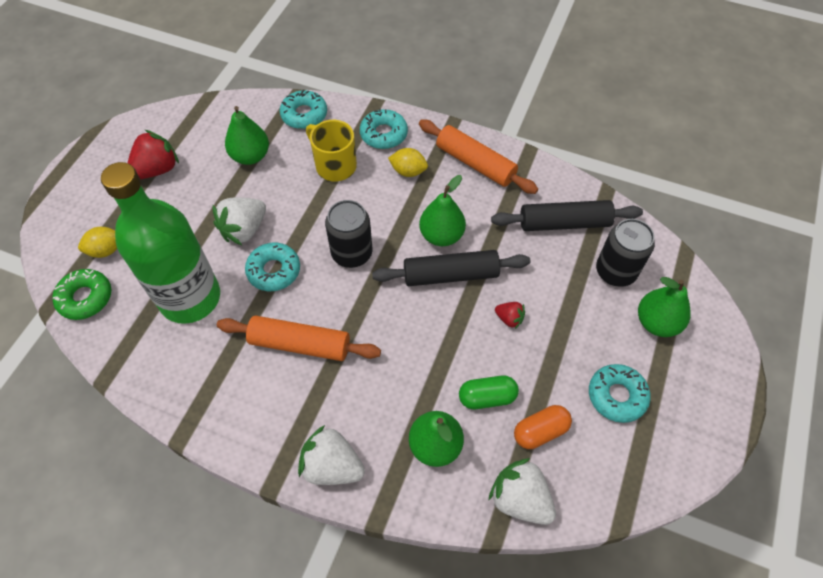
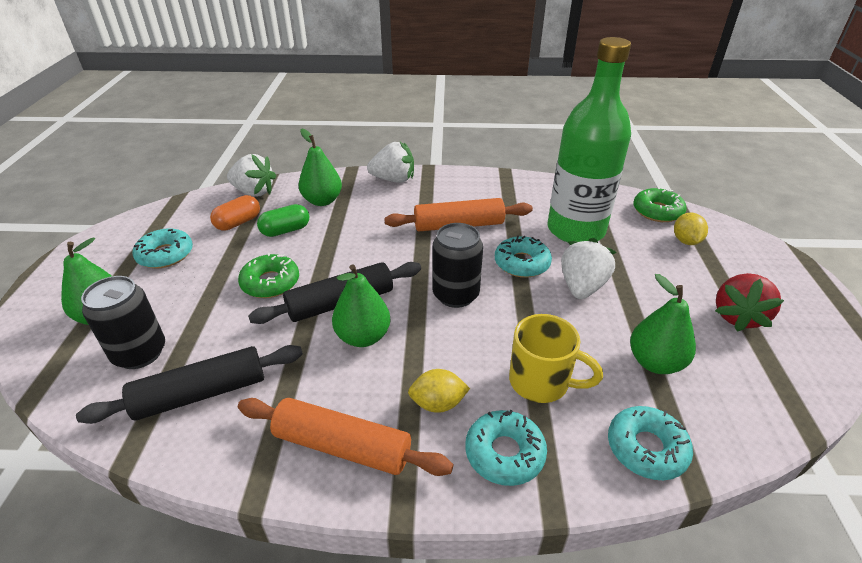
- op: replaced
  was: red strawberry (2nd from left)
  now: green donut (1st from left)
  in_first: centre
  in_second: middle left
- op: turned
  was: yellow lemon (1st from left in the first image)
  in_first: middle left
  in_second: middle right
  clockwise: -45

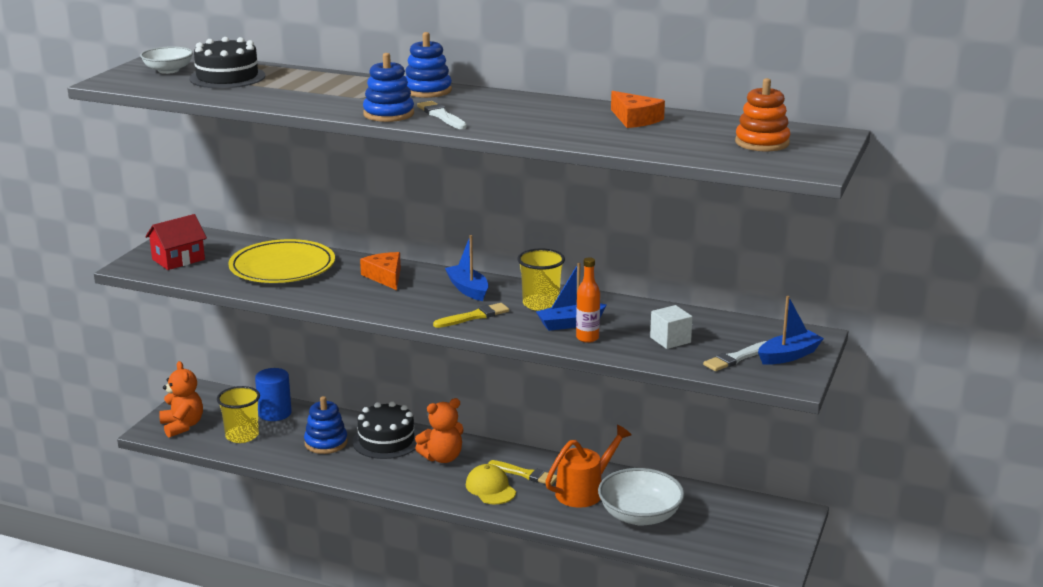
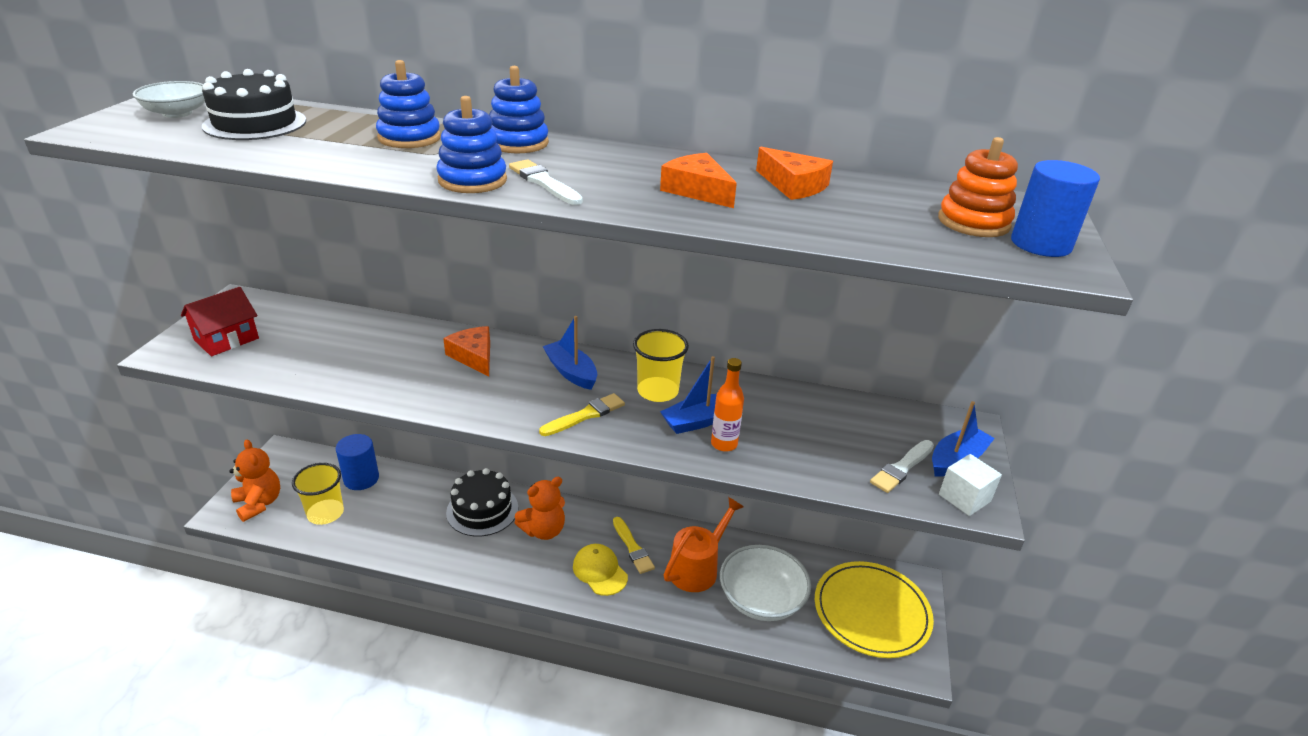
- op: moved
  was: blue stacking toy (1st from left)
  in_first: bottom left
  in_second: top left
- op: turned
  was: yellow brush (2nd from left)
  in_first: bottom centre
  in_second: bottom centre
  clockwise: 45
- op: added
  now: orange cheese (2nd from left)
  in_second: top centre
- op: moved
  was: yellow plate
  in_first: middle left
  in_second: bottom right
- op: moved
  was: white cube
  in_first: centre
  in_second: middle right
- op: added
  now: blue cylinder (2nd from left)
  in_second: top right

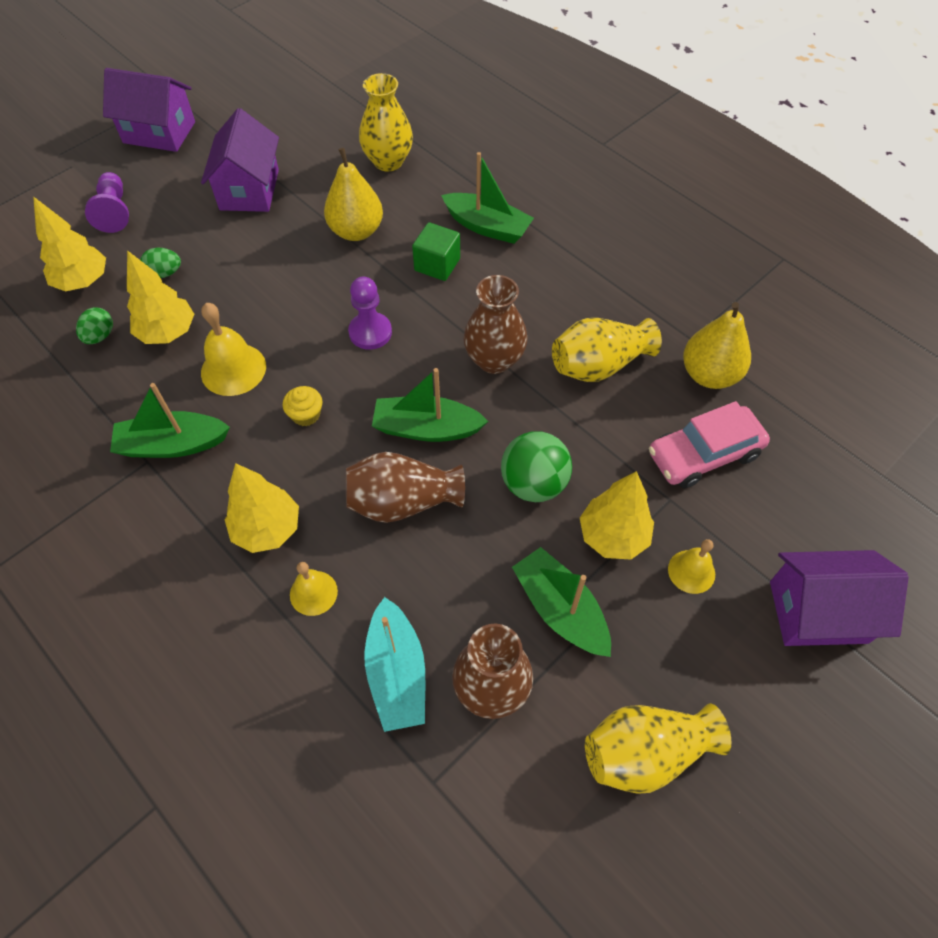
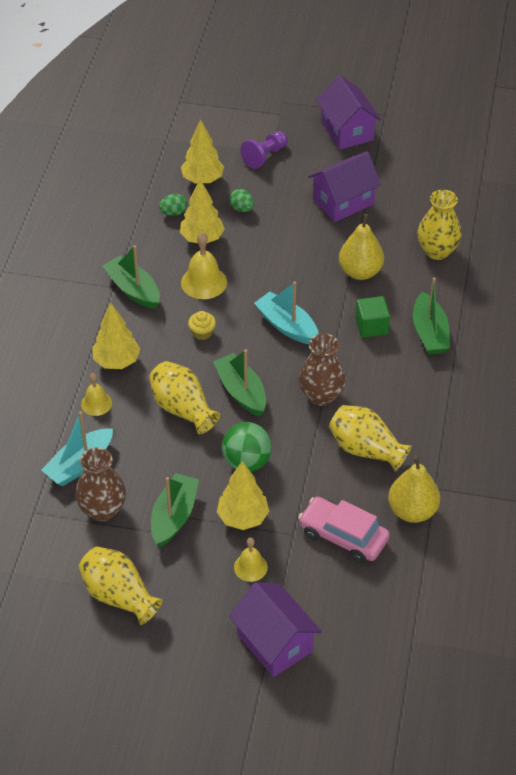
- op: recoloured
  was: brown vase (1st from left)
  now: yellow vase (2nd from left)
  in_first: centre
  in_second: centre
- op: replaced
  was: purple pawn (2nd from left)
  now: turquoise boat (2nd from left)
  in_first: centre
  in_second: centre

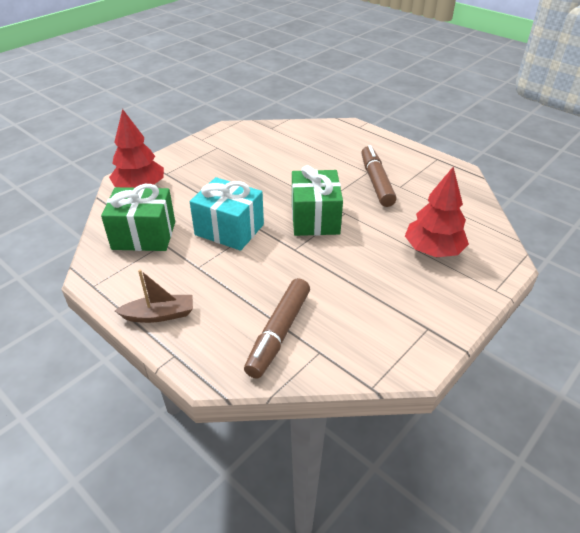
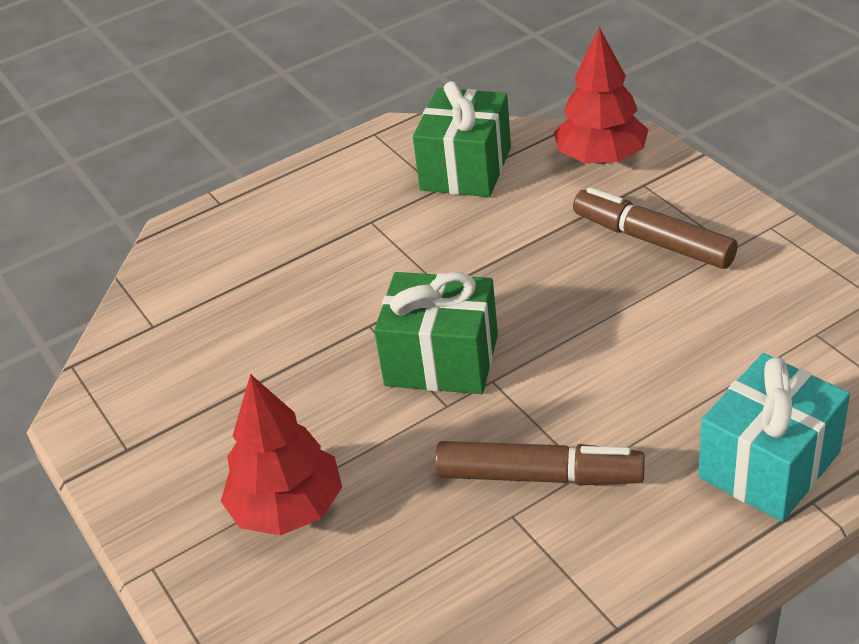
- op: moved
  was: brown marker (1st from left in the first image)
  now: brown marker (2nd from left)
  in_first: centre
  in_second: middle right
- op: moved
  was: turquoise gift
  in_first: centre
  in_second: bottom right
- op: removed
  was: brown boat
  in_first: middle left

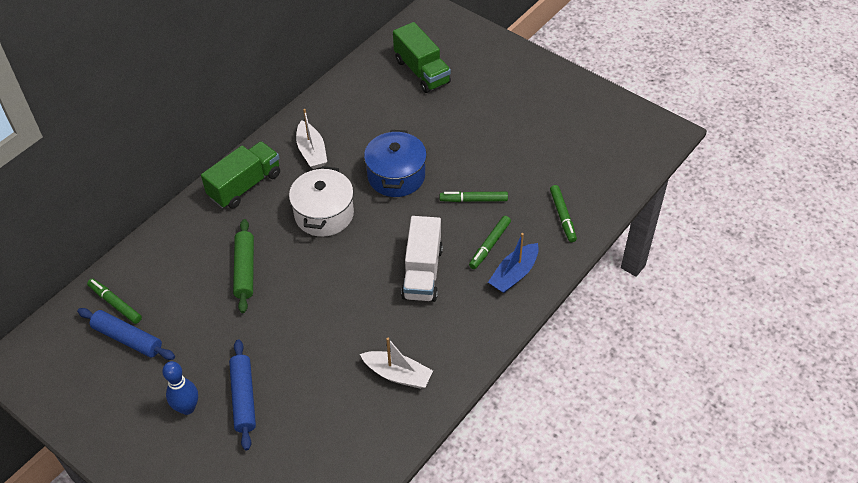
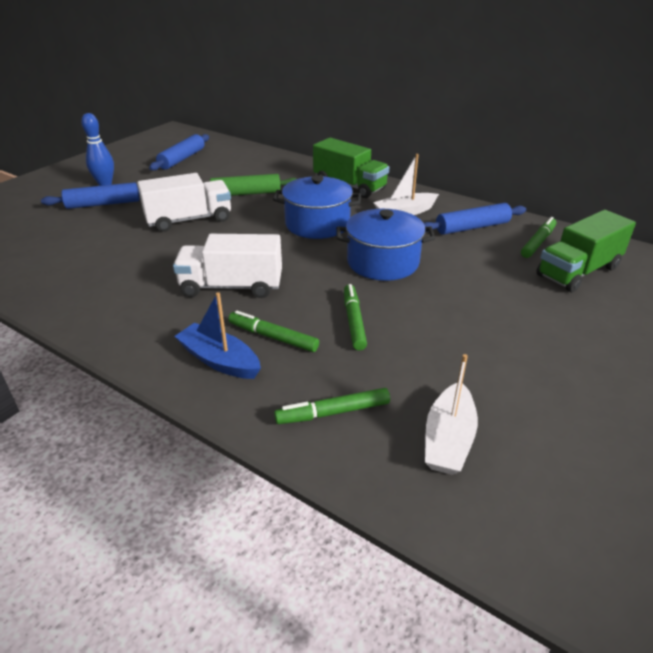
- op: added
  now: white truck (1st from left)
  in_second: top left
- op: recoloured
  was: white pot
  now: blue pot (1st from left)
  in_first: centre
  in_second: top centre
- op: added
  now: blue rolling pin (3rd from left)
  in_second: middle right
- op: moved
  was: white boat (2nd from left)
  in_first: bottom centre
  in_second: middle right
- op: moved
  was: green marker (1st from left in the first image)
  now: green marker (4th from left)
  in_first: middle left
  in_second: middle right

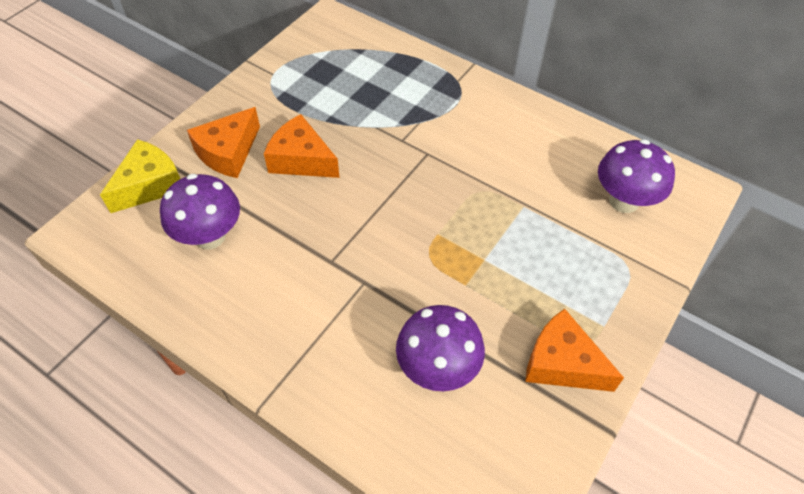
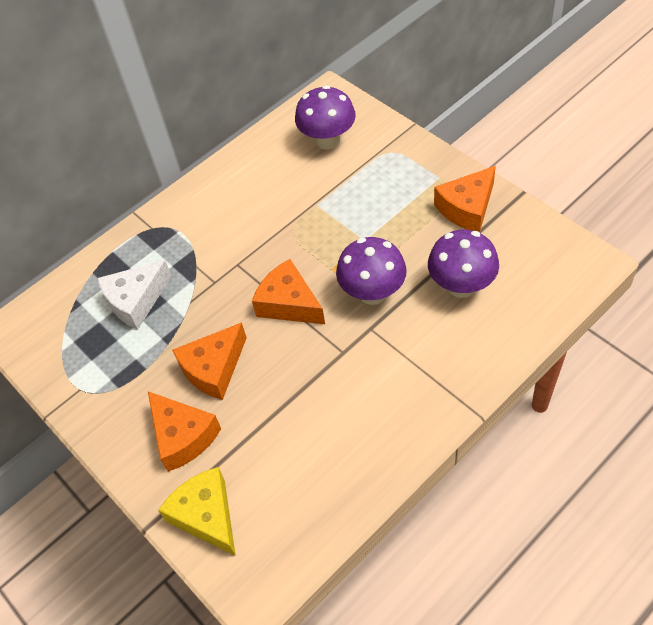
- op: added
  now: white cheese
  in_second: middle left
- op: added
  now: orange cheese (3rd from left)
  in_second: centre
- op: moved
  was: purple mushroom (1st from left in the first image)
  now: purple mushroom (2nd from left)
  in_first: middle left
  in_second: centre

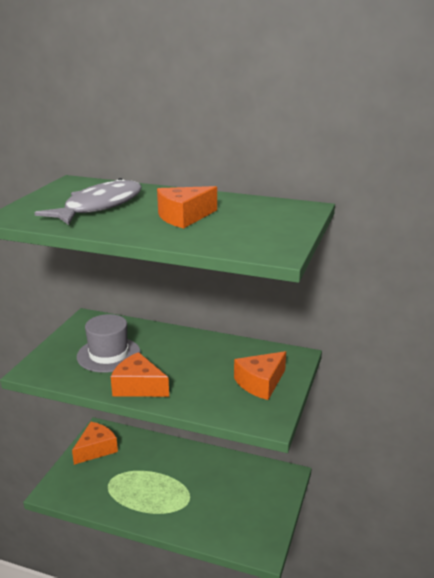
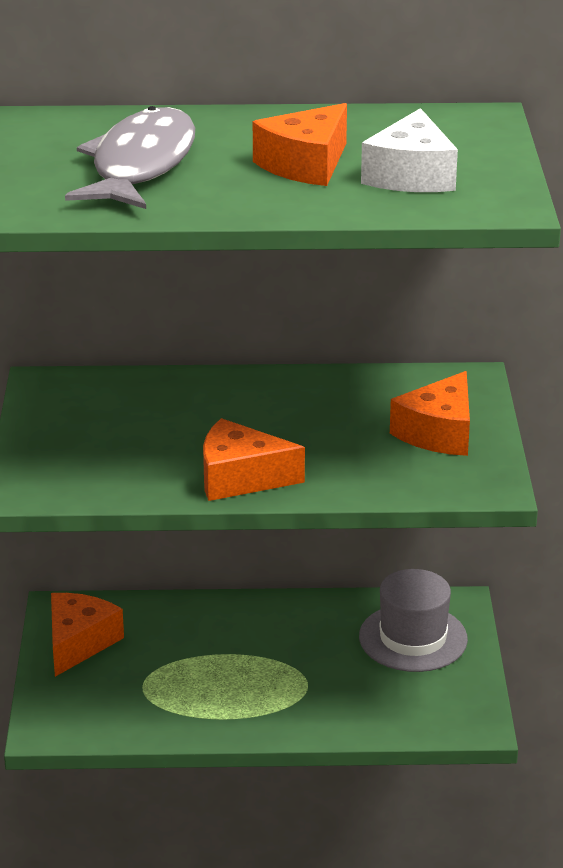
- op: moved
  was: grey hat
  in_first: middle left
  in_second: bottom right
- op: added
  now: white cheese
  in_second: top right

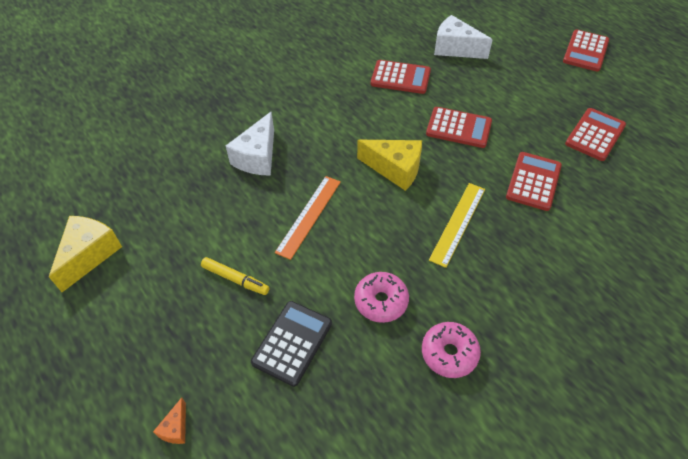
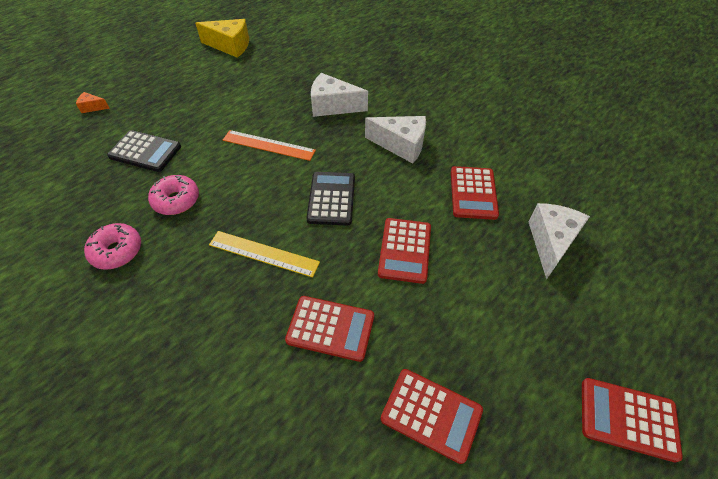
- op: replaced
  was: yellow cheese (2nd from left)
  now: black calculator (2nd from left)
  in_first: centre
  in_second: centre
- op: added
  now: white cheese (2nd from left)
  in_second: top centre
- op: removed
  was: yellow marker
  in_first: centre

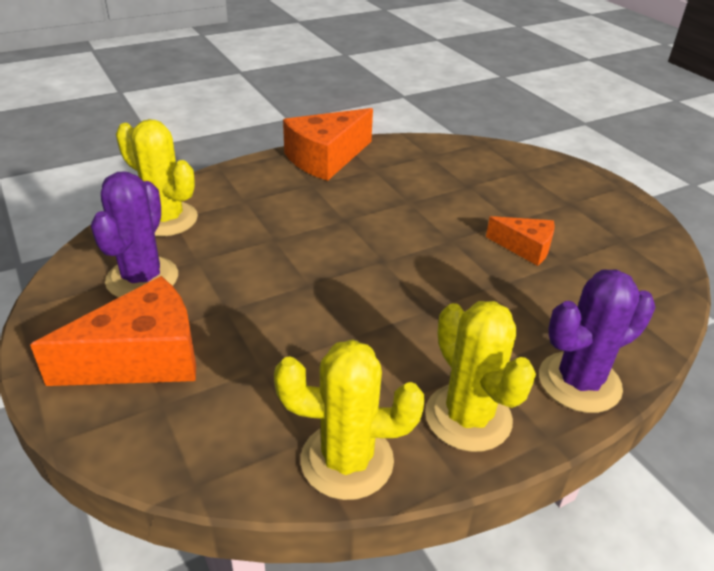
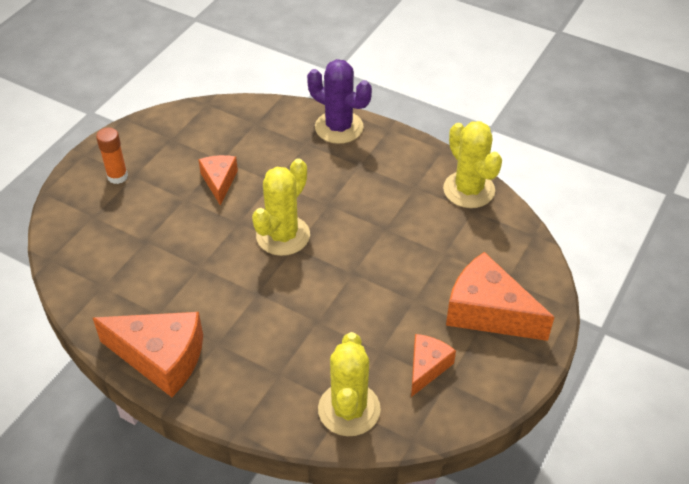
- op: added
  now: orange glue stick
  in_second: top left
- op: moved
  was: yellow cactus (3rd from left in the first image)
  now: yellow cactus (1st from left)
  in_first: middle right
  in_second: centre
- op: replaced
  was: purple cactus (1st from left)
  now: orange cheese (3rd from left)
  in_first: middle left
  in_second: bottom centre

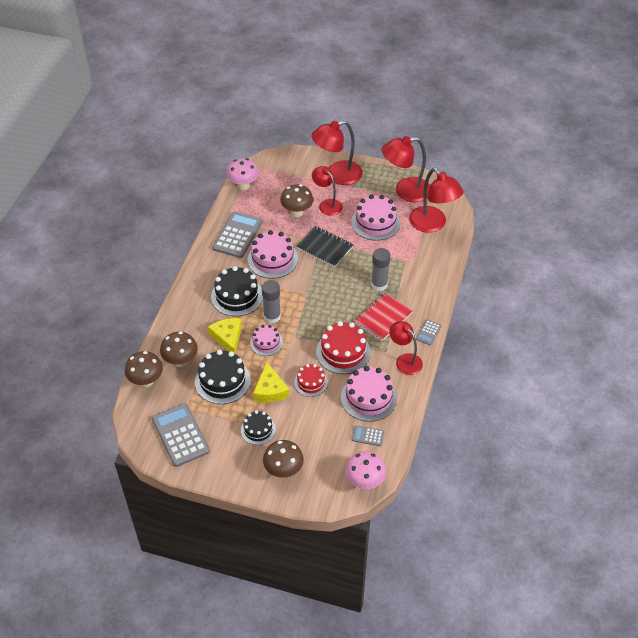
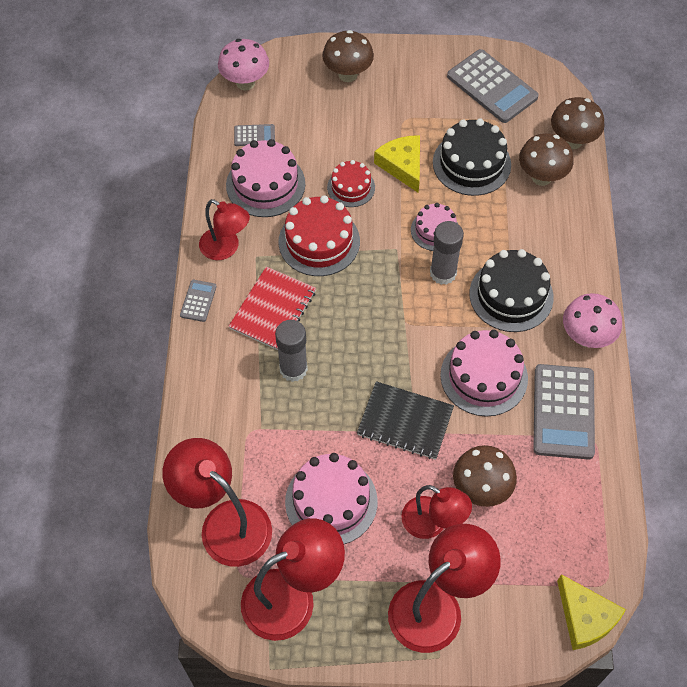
- op: moved
  was: yellow cheese (1st from left in the first image)
  now: yellow cheese (2nd from left)
  in_first: centre
  in_second: bottom right
- op: moved
  was: pink mushroom (1st from left in the first image)
  now: pink mushroom (2nd from left)
  in_first: top centre
  in_second: middle right
- op: removed
  was: black cake (3rd from left)
  in_first: bottom centre

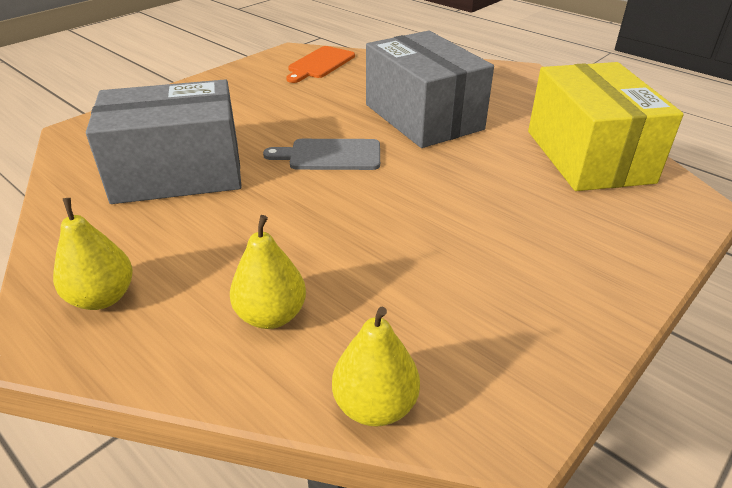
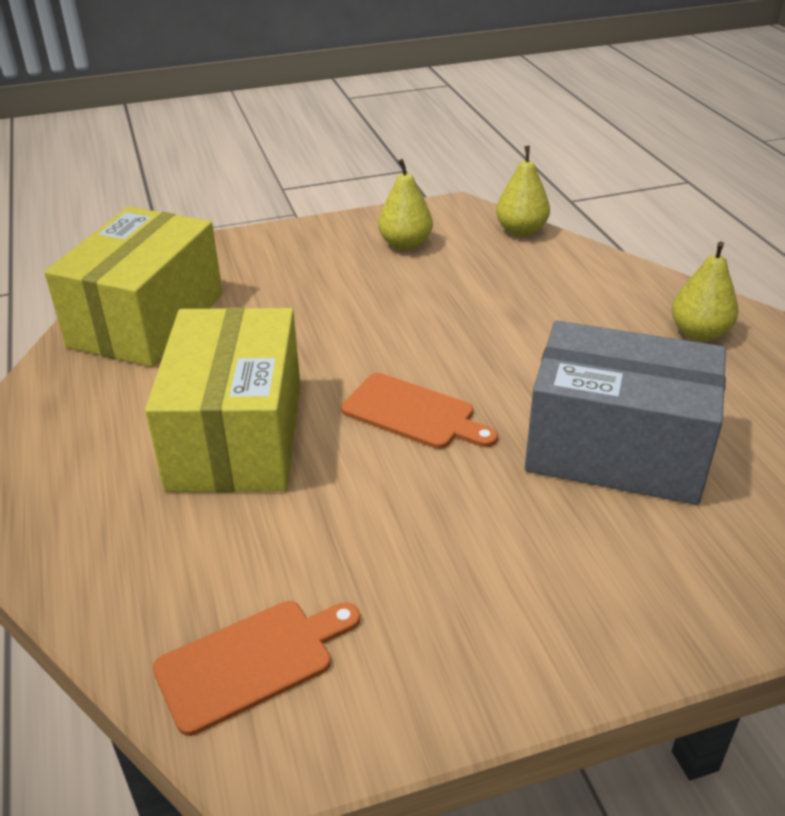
- op: recoloured
  was: grey box (2nd from left)
  now: yellow box (2nd from left)
  in_first: top centre
  in_second: middle left
- op: recoloured
  was: grey cutting board
  now: orange cutting board (2nd from left)
  in_first: top centre
  in_second: centre
- op: moved
  was: yellow pear (2nd from left in the first image)
  now: yellow pear (1st from left)
  in_first: centre
  in_second: top centre

